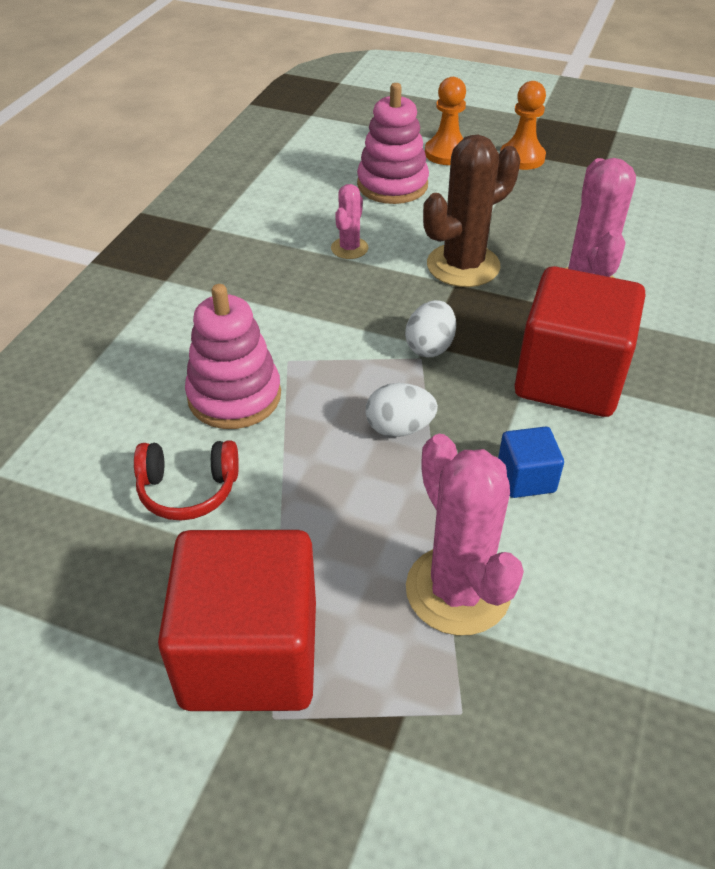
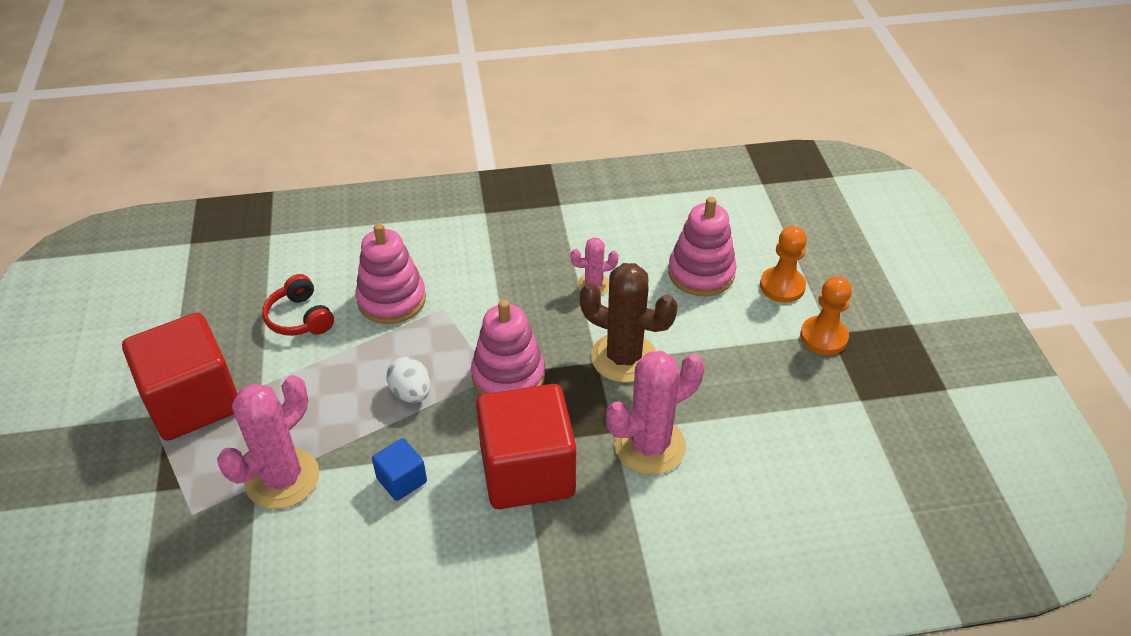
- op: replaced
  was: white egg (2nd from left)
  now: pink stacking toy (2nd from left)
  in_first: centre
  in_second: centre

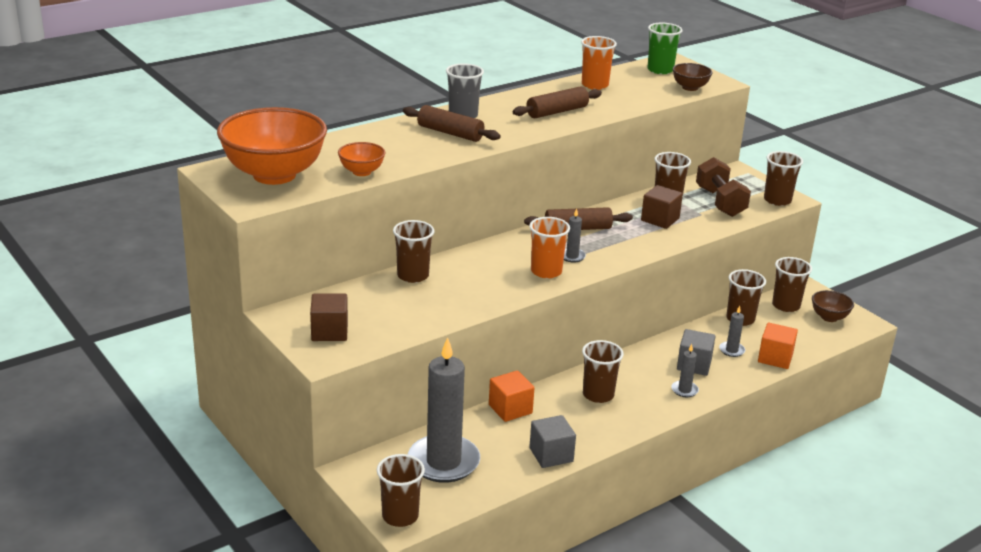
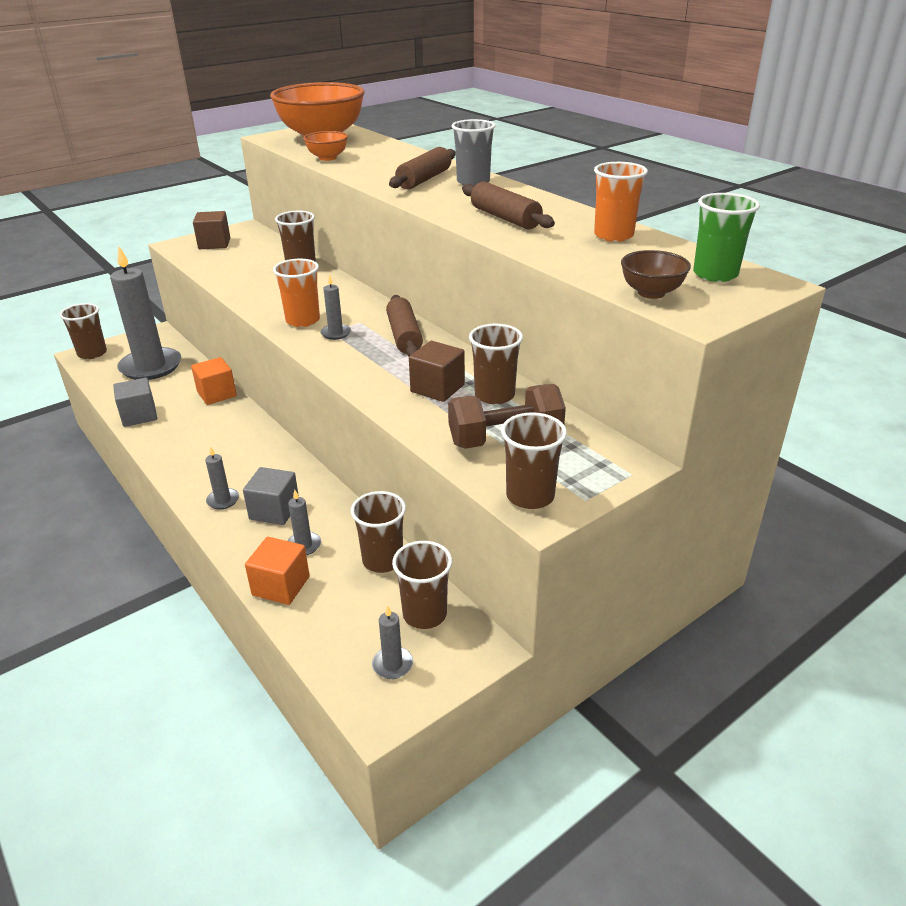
- op: replaced
  was: brown bowl (2nd from left)
  now: grey candle (5th from left)
  in_first: middle right
  in_second: bottom centre
- op: removed
  was: brown cup (3rd from left)
  in_first: bottom centre

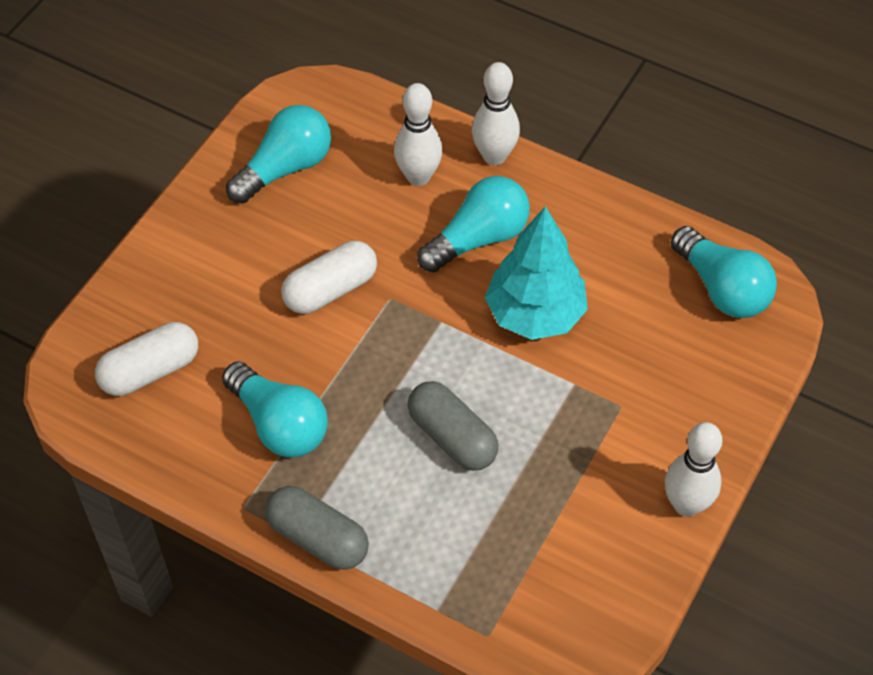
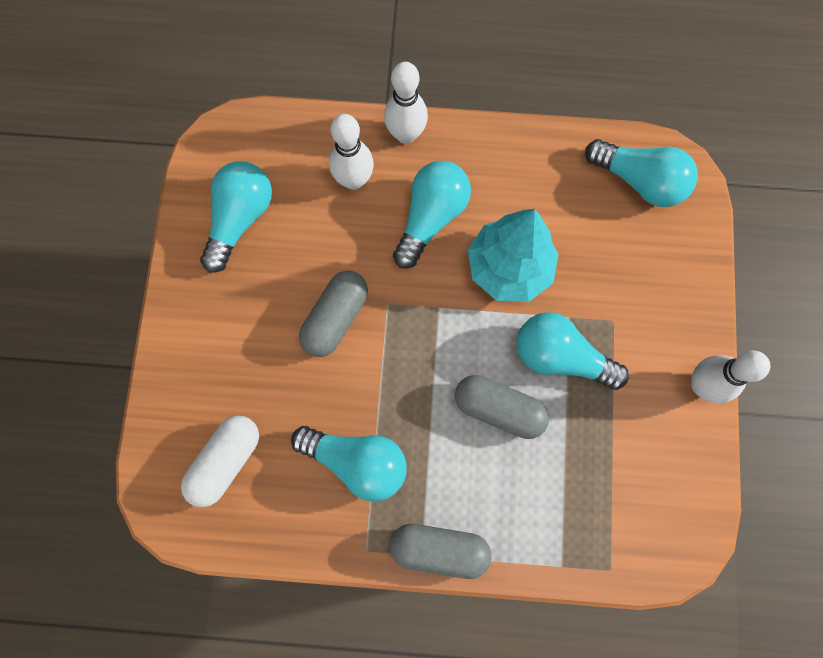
- op: recoloured
  was: white capsule (2nd from left)
  now: grey capsule (1st from left)
  in_first: centre
  in_second: centre
- op: added
  now: turquoise light bulb (4th from left)
  in_second: middle right

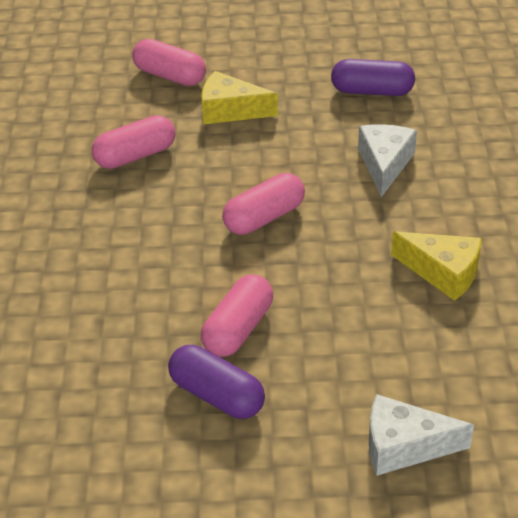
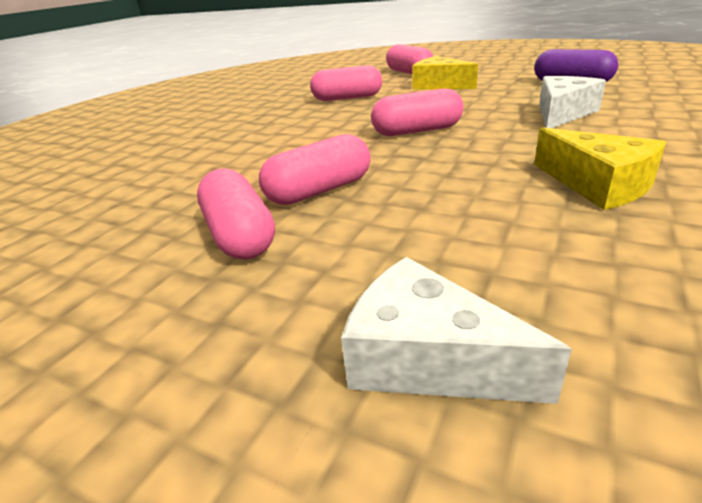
- op: recoloured
  was: purple capsule (1st from left)
  now: pink capsule (1st from left)
  in_first: bottom centre
  in_second: centre

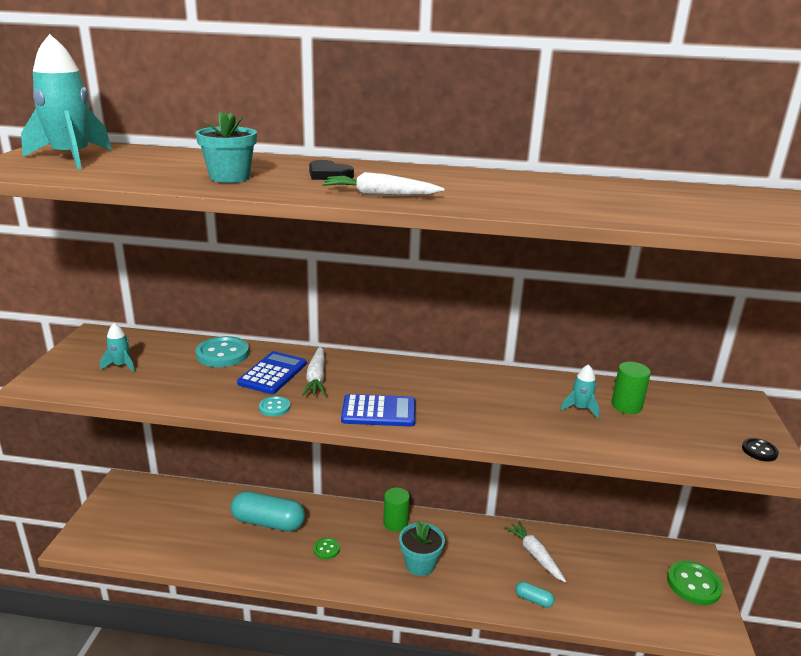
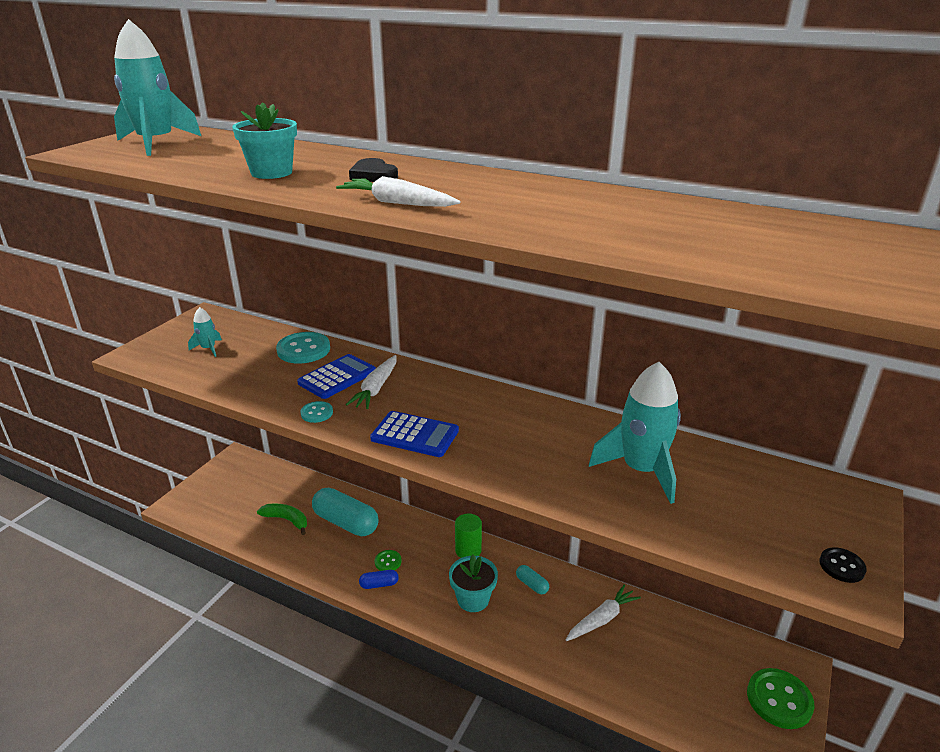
- op: added
  now: green banana
  in_second: bottom left
- op: added
  now: blue capsule
  in_second: bottom centre
- op: moved
  was: turquoise capsule (2nd from left)
  in_first: bottom right
  in_second: bottom centre
- op: turned
  was: white carrot (3rd from left)
  in_first: bottom right
  in_second: bottom centre
  clockwise: 60
- op: resized
  was: turquoise rocket (3rd from left)
  in_first: middle right
  in_second: middle right
  ratio: 2.11
- op: removed
  was: green cylinder (2nd from left)
  in_first: middle right

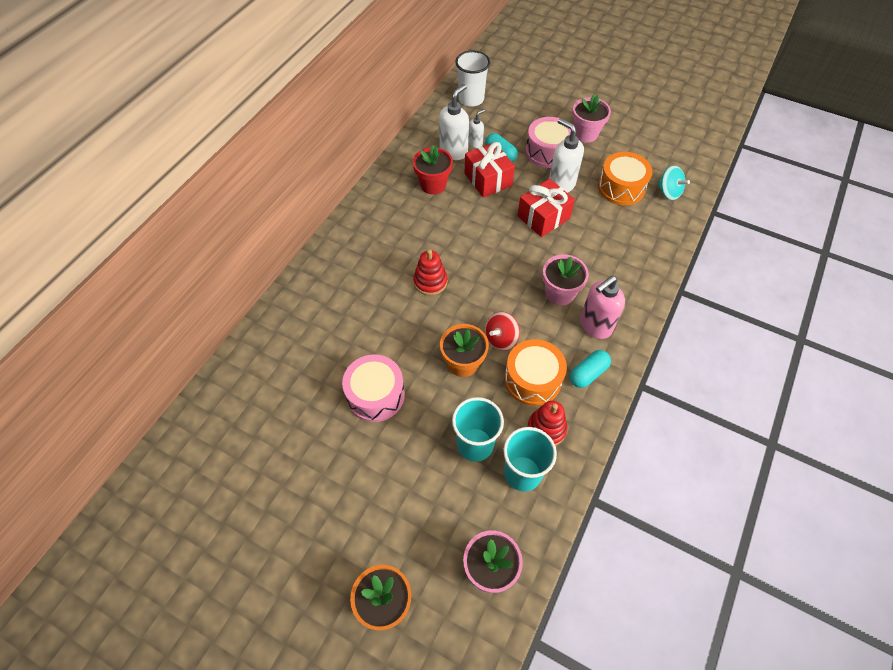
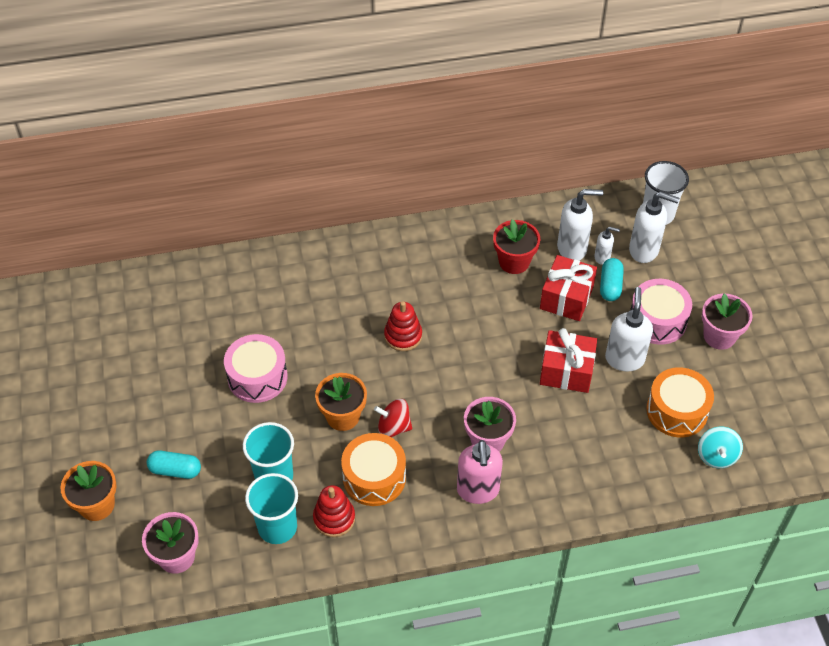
- op: moved
  was: turquoise capsule (2nd from left in the first image)
  now: turquoise capsule (1st from left)
  in_first: centre
  in_second: bottom left
- op: turned
  was: pink soap dispenser
  in_first: middle right
  in_second: bottom centre
  clockwise: -105
- op: added
  now: white soap dispenser (4th from left)
  in_second: middle right

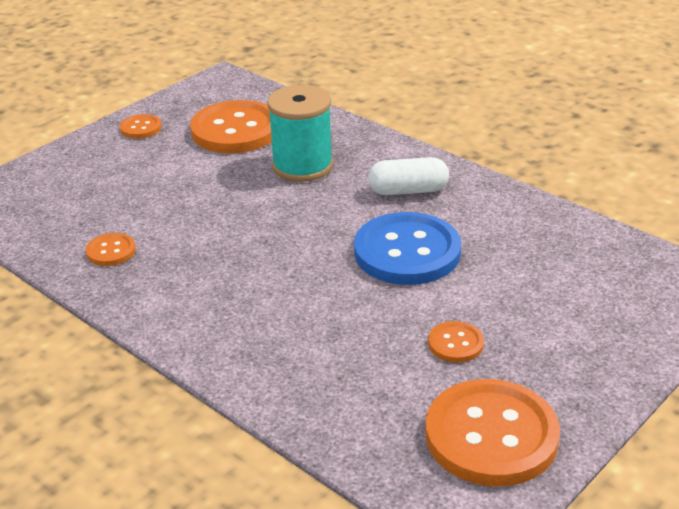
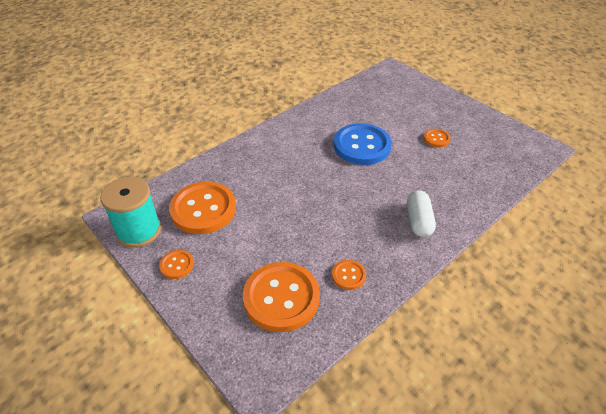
- op: moved
  was: turquoise spool
  in_first: top centre
  in_second: middle left
- op: moved
  was: orange button (5th from left in the first image)
  now: orange button (3rd from left)
  in_first: bottom right
  in_second: bottom centre
- op: moved
  was: white capsule
  in_first: centre
  in_second: middle right

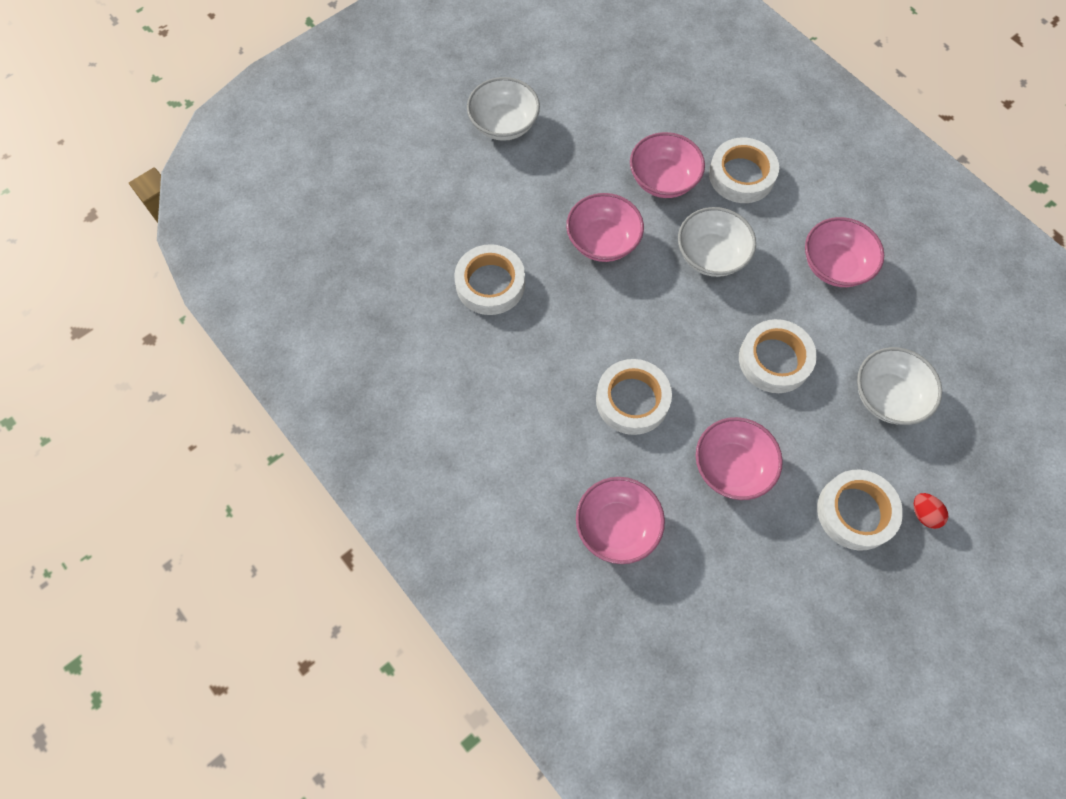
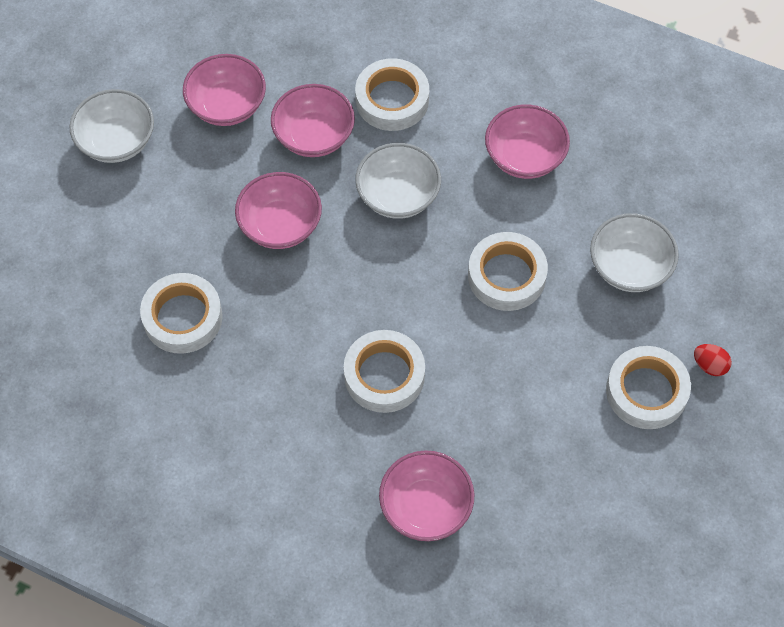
- op: moved
  was: pink bowl (4th from left in the first image)
  now: pink bowl (1st from left)
  in_first: middle right
  in_second: top left

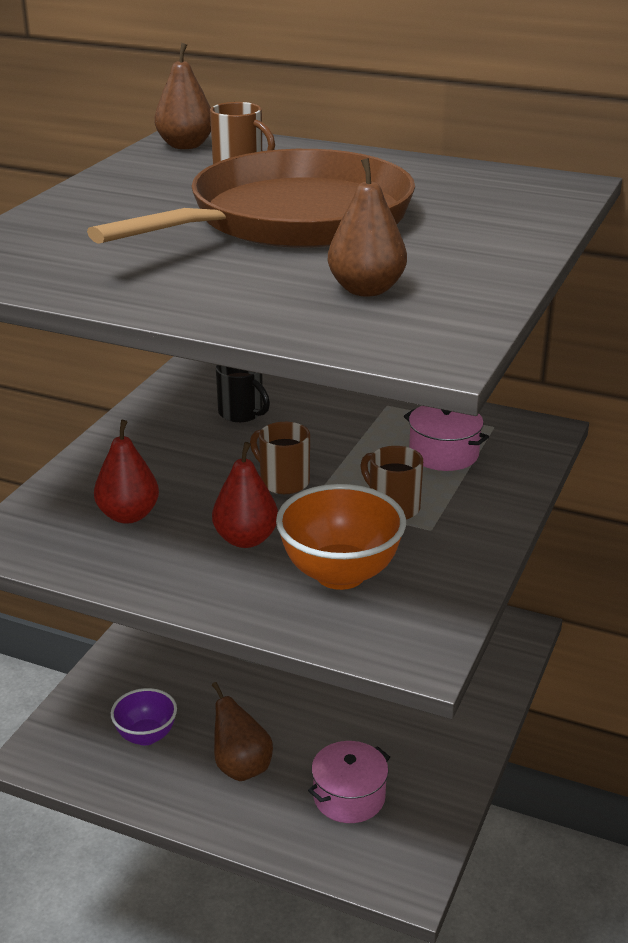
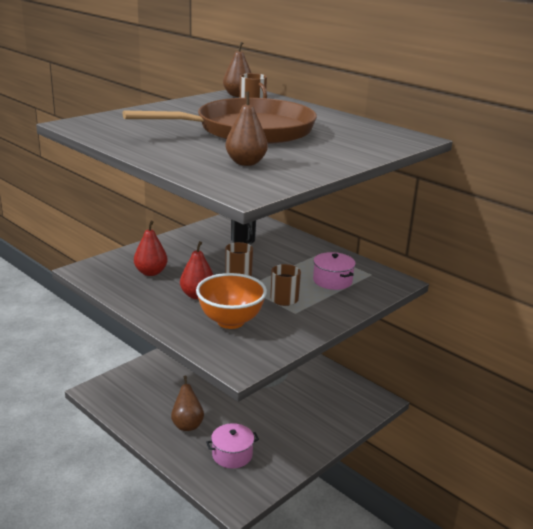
- op: removed
  was: purple bowl
  in_first: bottom left

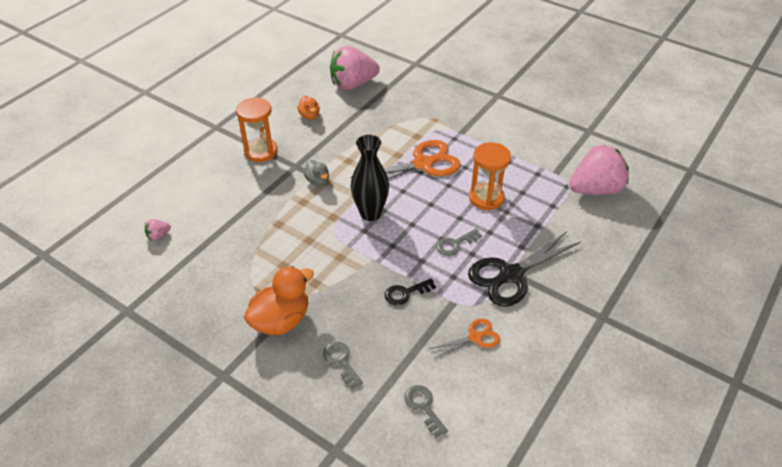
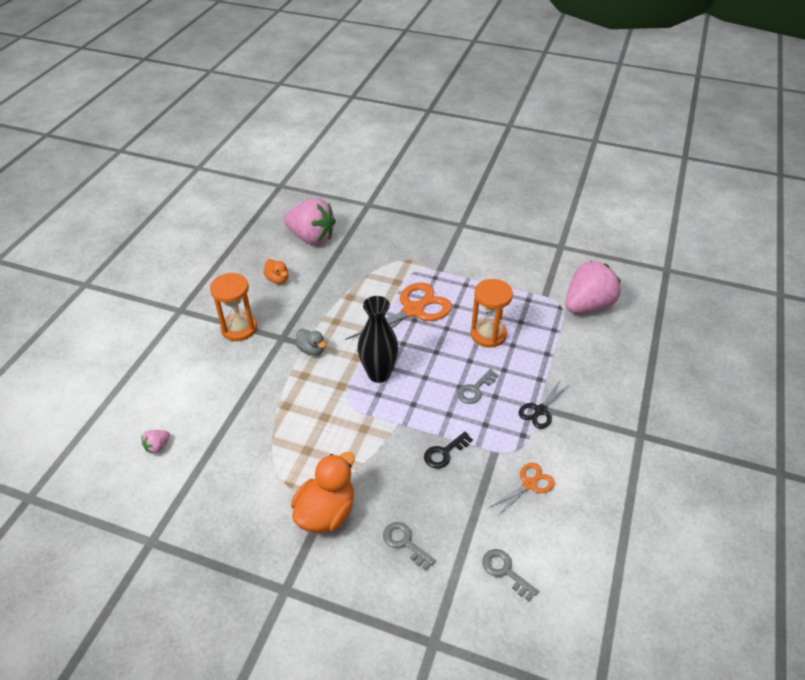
- op: turned
  was: pink strawberry (2nd from left)
  in_first: top centre
  in_second: top centre
  clockwise: -120
- op: resized
  was: black scissors
  in_first: middle right
  in_second: middle right
  ratio: 0.53

